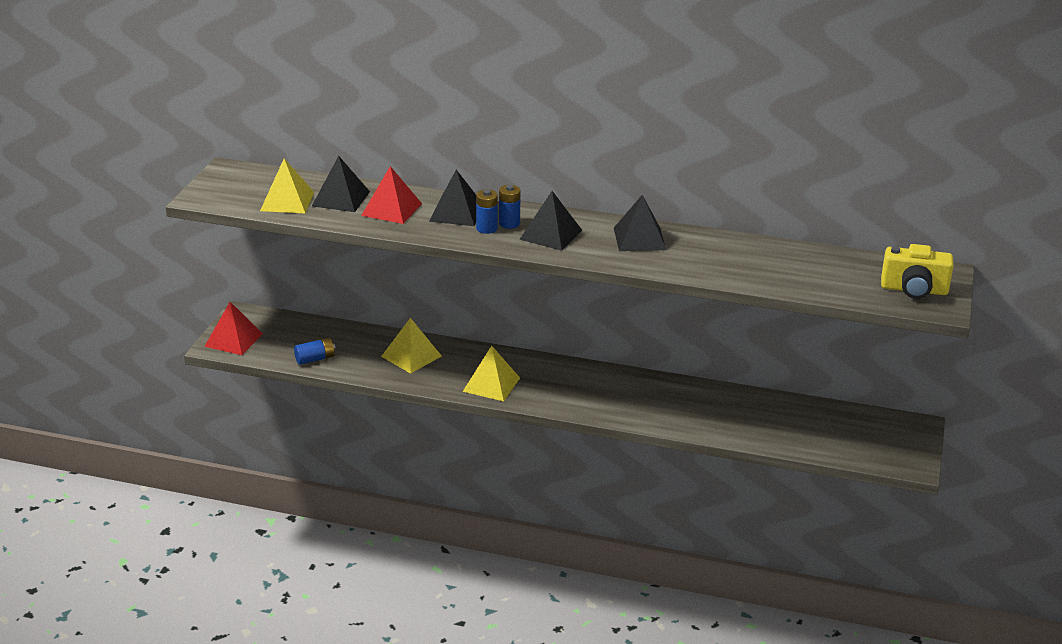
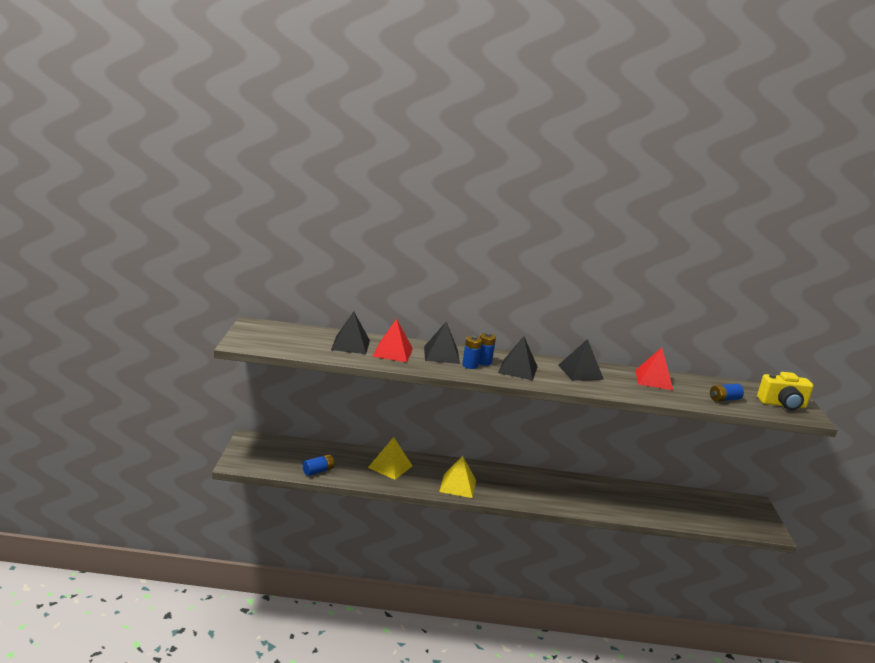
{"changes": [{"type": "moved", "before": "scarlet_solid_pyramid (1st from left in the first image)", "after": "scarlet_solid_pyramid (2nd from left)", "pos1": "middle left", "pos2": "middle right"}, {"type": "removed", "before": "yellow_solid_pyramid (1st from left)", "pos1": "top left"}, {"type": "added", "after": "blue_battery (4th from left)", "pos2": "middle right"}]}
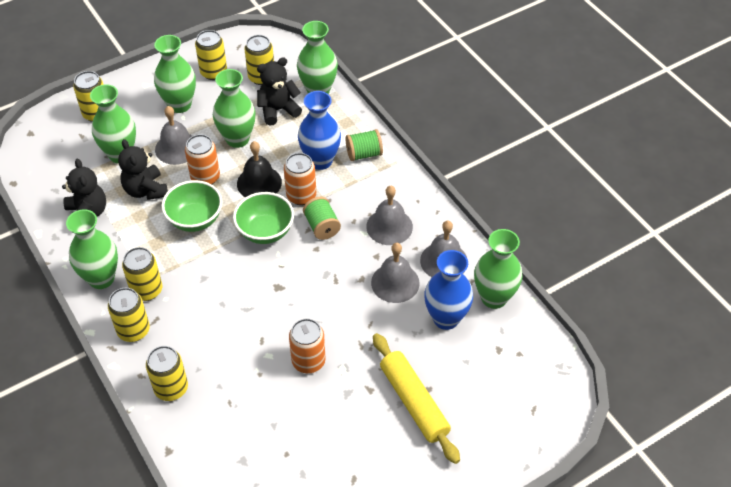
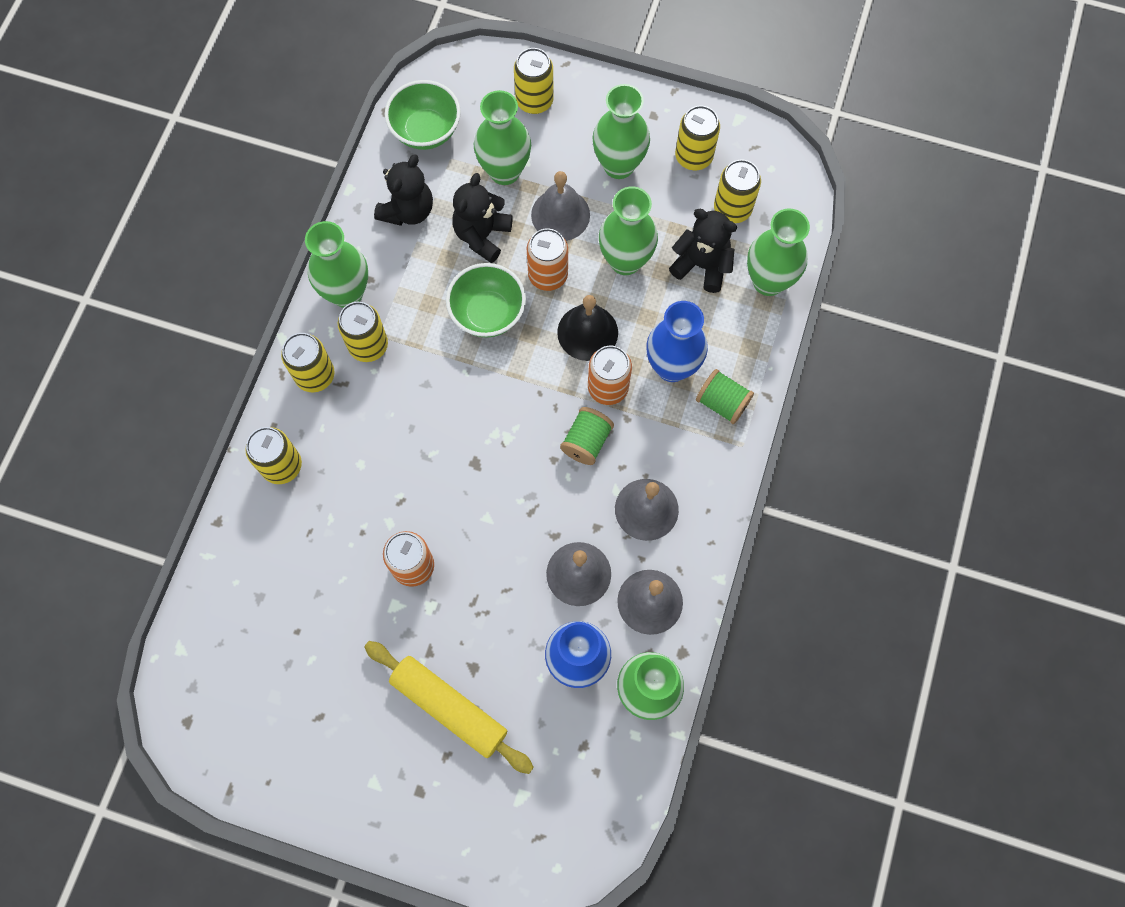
{"changes": [{"type": "moved", "before": "emerald_serving_bowl (2nd from left in the first image)", "after": "emerald_serving_bowl (1st from left)", "pos1": "centre", "pos2": "top centre"}, {"type": "turned", "before": "yellow_pastry_roller", "pos1": "bottom centre", "pos2": "bottom centre", "turn": -75}]}
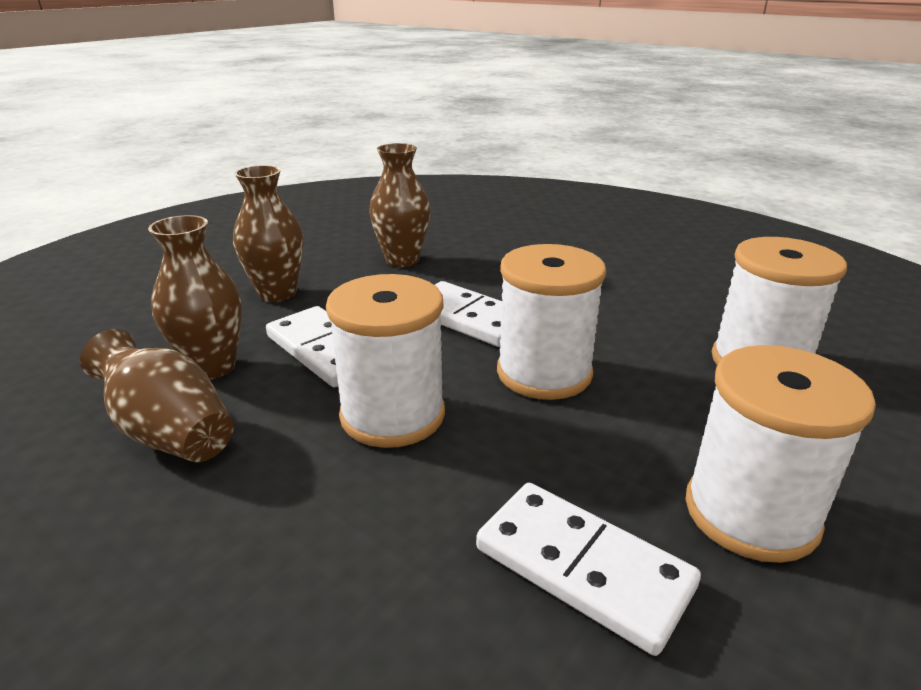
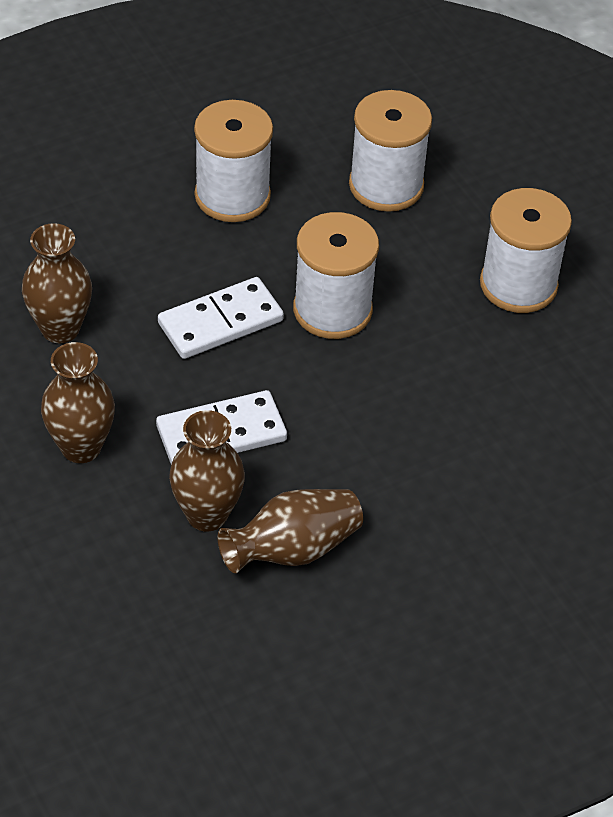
{"changes": [{"type": "moved", "before": "white_reel_of_thread (1st from left)", "pos1": "centre", "pos2": "top centre"}, {"type": "removed", "before": "white_domino_tile (3rd from left)", "pos1": "bottom centre"}]}
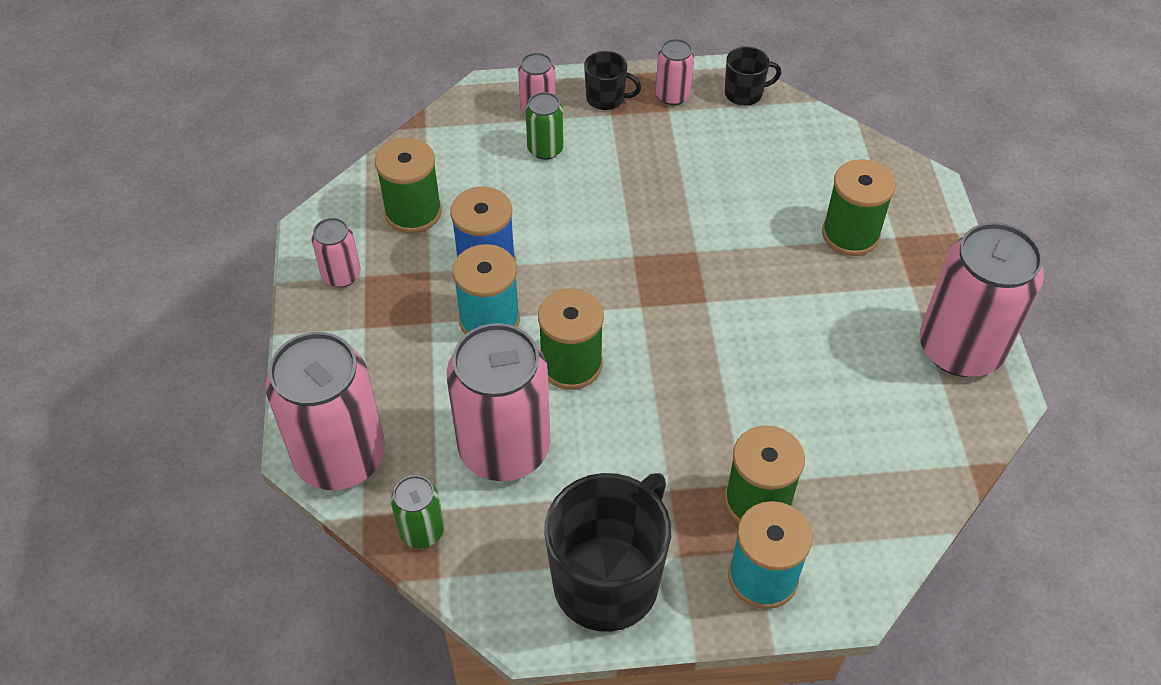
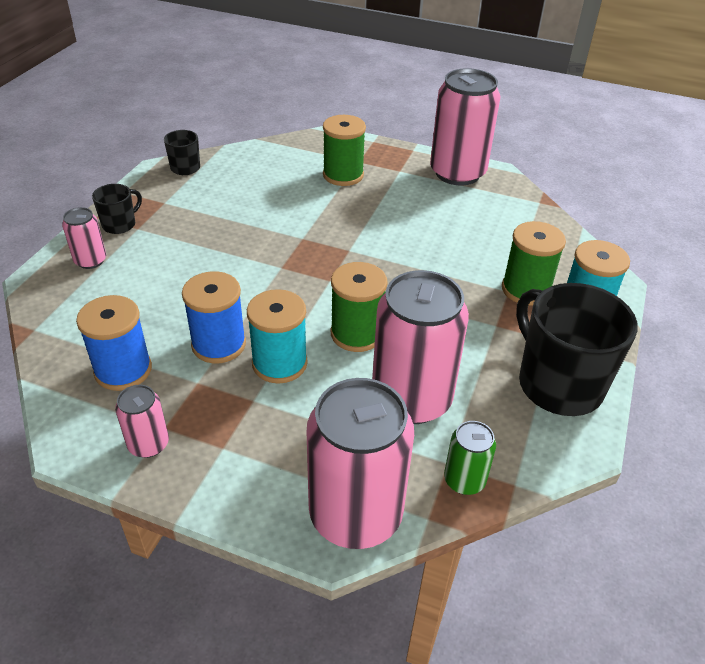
{"changes": [{"type": "recoloured", "before": "emerald_reel_of_thread (1st from left)", "after": "blue_reel_of_thread (1st from left)", "pos1": "top centre", "pos2": "middle left"}, {"type": "removed", "before": "emerald_soda_can (2nd from left)", "pos1": "top centre"}, {"type": "removed", "before": "rosy_soda_can (5th from left)", "pos1": "top centre"}]}
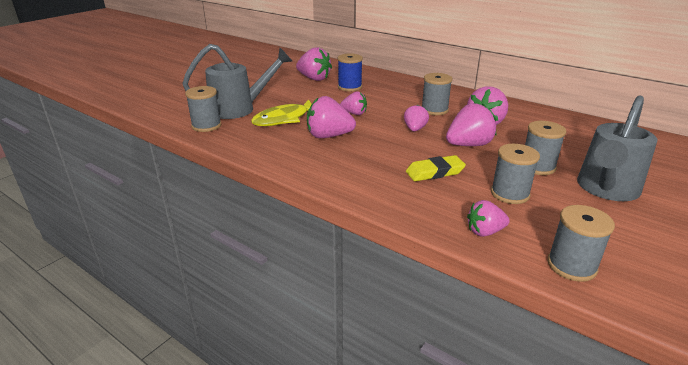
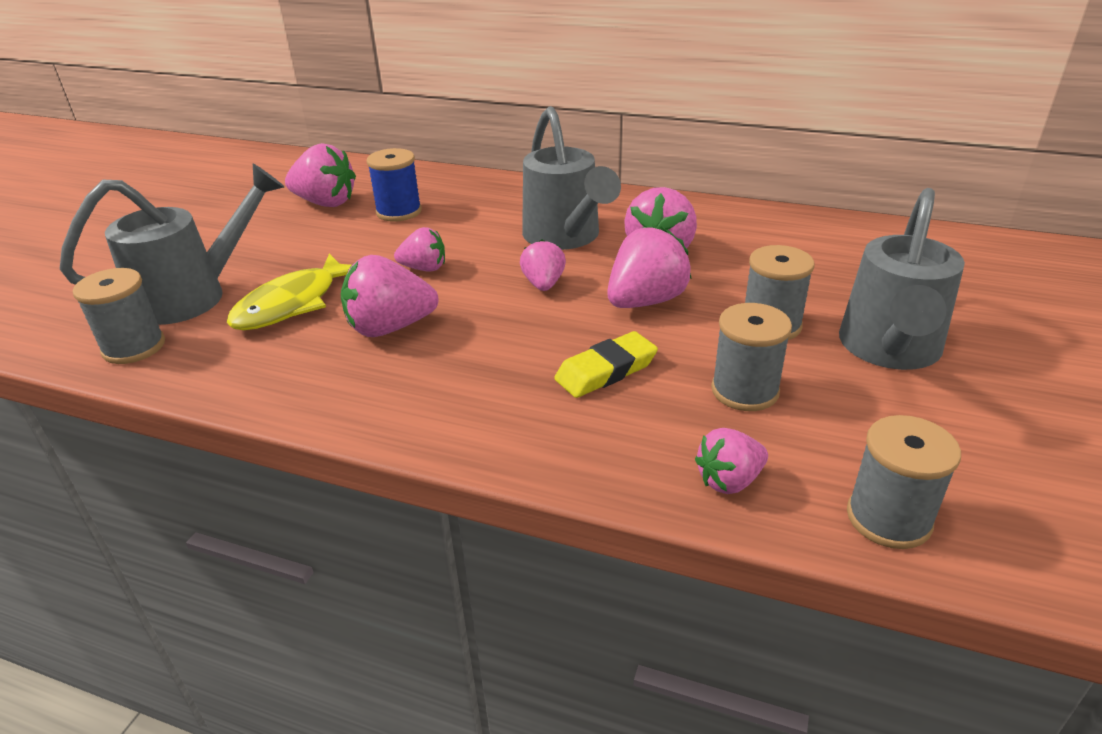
{"changes": [{"type": "replaced", "before": "gray_reel_of_thread (2nd from left)", "after": "gray_watering_can (2nd from left)", "pos1": "top centre", "pos2": "top centre"}]}
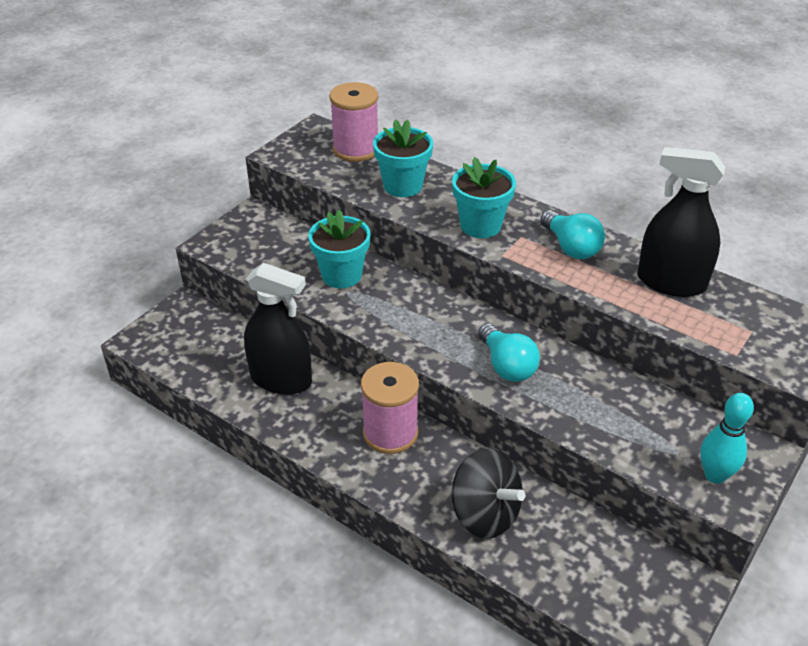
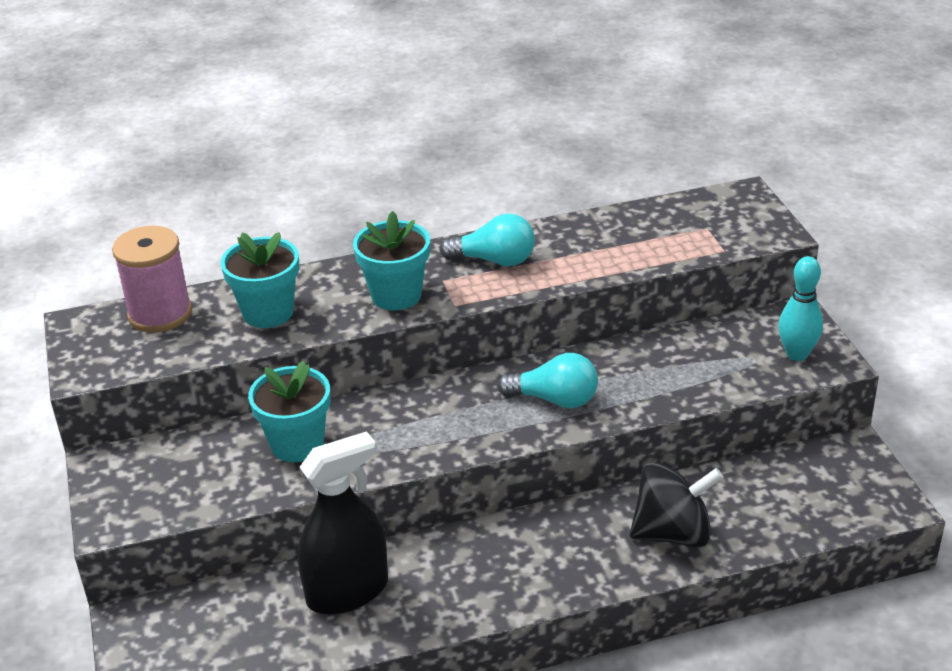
{"changes": [{"type": "removed", "before": "rosy_reel_of_thread (2nd from left)", "pos1": "centre"}, {"type": "removed", "before": "ebony_spray_bottle (2nd from left)", "pos1": "middle right"}]}
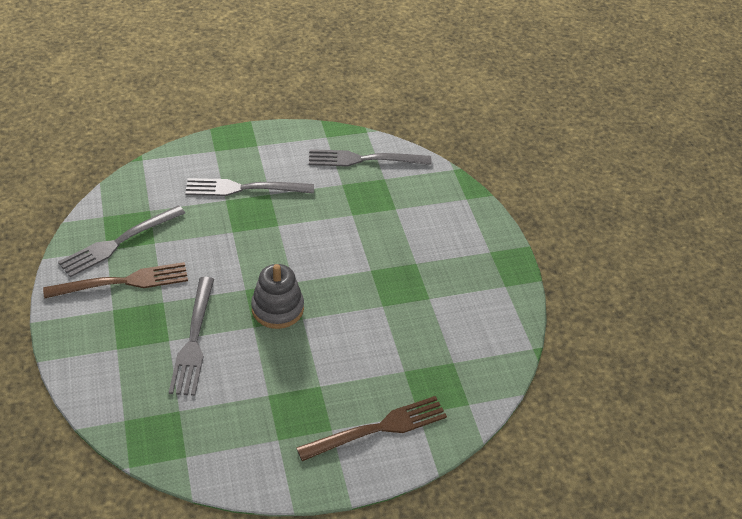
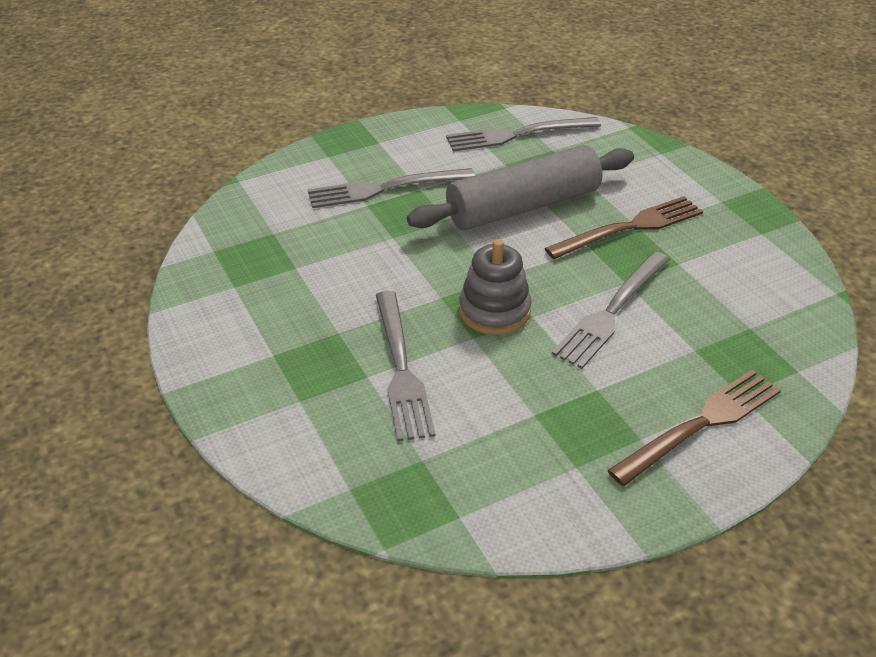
{"changes": [{"type": "moved", "before": "dark_brown_dinner_fork (1st from left)", "pos1": "middle left", "pos2": "middle right"}, {"type": "moved", "before": "gray_dinner_fork (1st from left in the first image)", "after": "gray_dinner_fork (4th from left)", "pos1": "middle left", "pos2": "middle right"}, {"type": "added", "after": "gray_pastry_roller", "pos2": "top centre"}]}
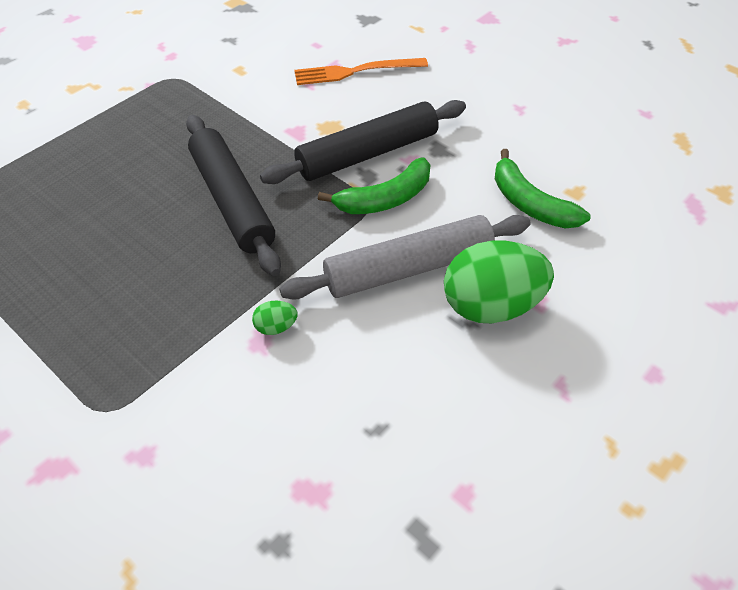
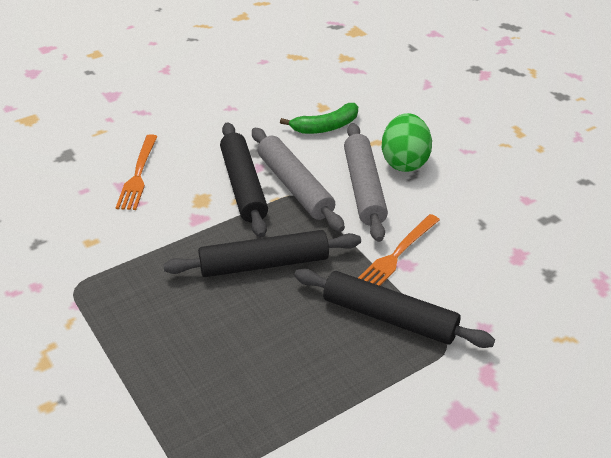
{"changes": [{"type": "replaced", "before": "emerald_toy_egg (1st from left)", "after": "orange-coloured_dinner_fork (2nd from left)", "pos1": "centre", "pos2": "centre"}, {"type": "replaced", "before": "emerald_banana_fruit (1st from left)", "after": "gray_pastry_roller (1st from left)", "pos1": "top centre", "pos2": "centre"}, {"type": "added", "after": "ebony_pastry_roller (3rd from left)", "pos2": "bottom centre"}]}
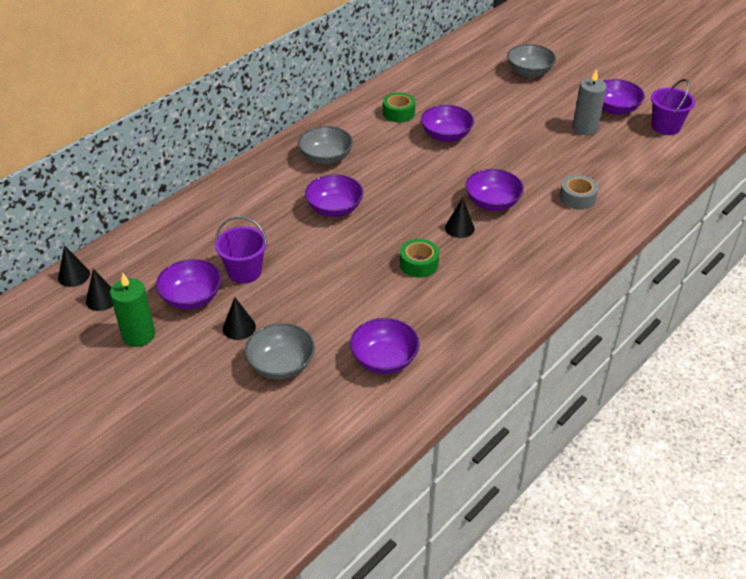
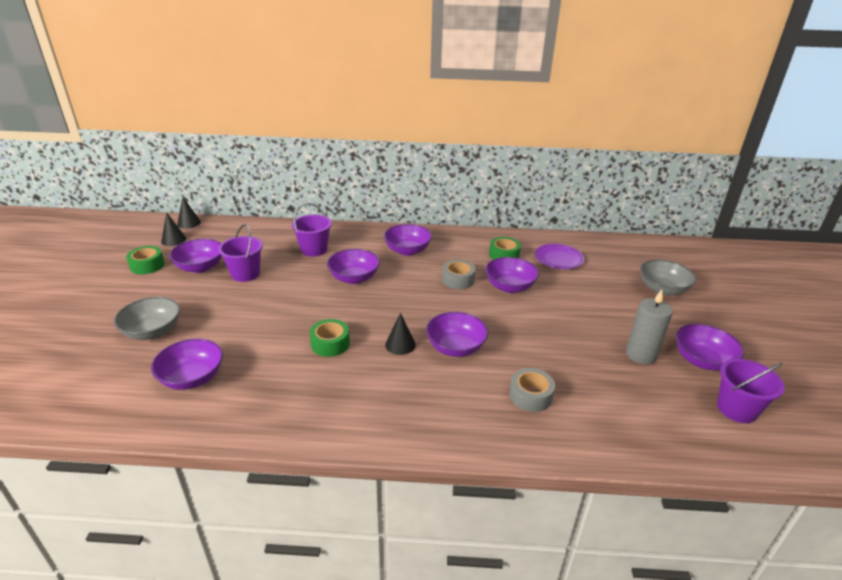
{"changes": [{"type": "replaced", "before": "emerald_wax_candle", "after": "emerald_tape (1st from left)", "pos1": "middle left", "pos2": "middle left"}, {"type": "removed", "before": "ebony_solid_cone (3rd from left)", "pos1": "middle left"}, {"type": "recoloured", "before": "gray_serving_bowl (2nd from left)", "after": "purple_serving_bowl (4th from left)", "pos1": "top centre", "pos2": "centre"}, {"type": "added", "after": "purple_sand_bucket (2nd from left)", "pos2": "centre"}, {"type": "added", "after": "gray_tape (1st from left)", "pos2": "centre"}, {"type": "added", "after": "purple_plate", "pos2": "centre"}]}
